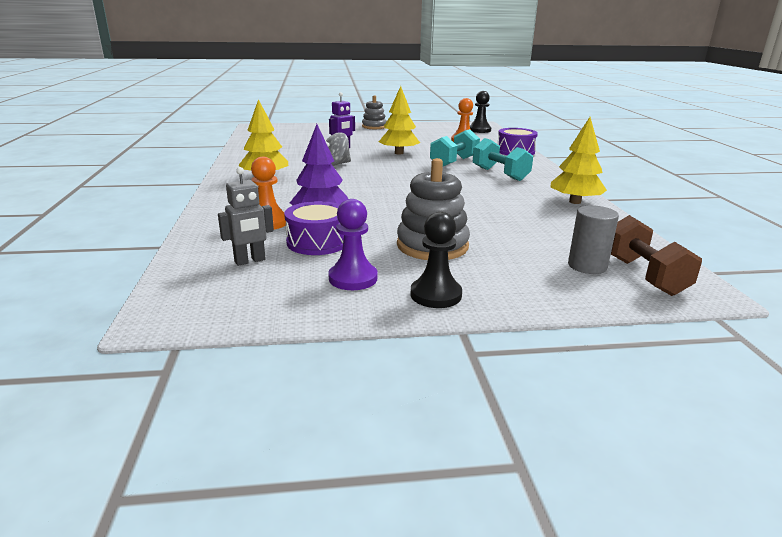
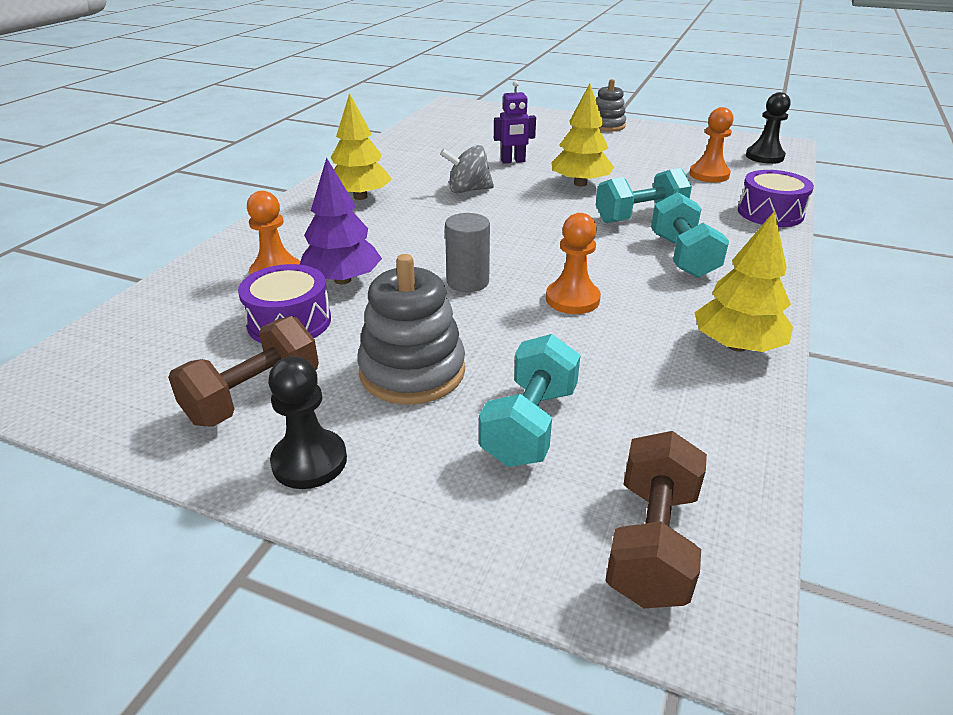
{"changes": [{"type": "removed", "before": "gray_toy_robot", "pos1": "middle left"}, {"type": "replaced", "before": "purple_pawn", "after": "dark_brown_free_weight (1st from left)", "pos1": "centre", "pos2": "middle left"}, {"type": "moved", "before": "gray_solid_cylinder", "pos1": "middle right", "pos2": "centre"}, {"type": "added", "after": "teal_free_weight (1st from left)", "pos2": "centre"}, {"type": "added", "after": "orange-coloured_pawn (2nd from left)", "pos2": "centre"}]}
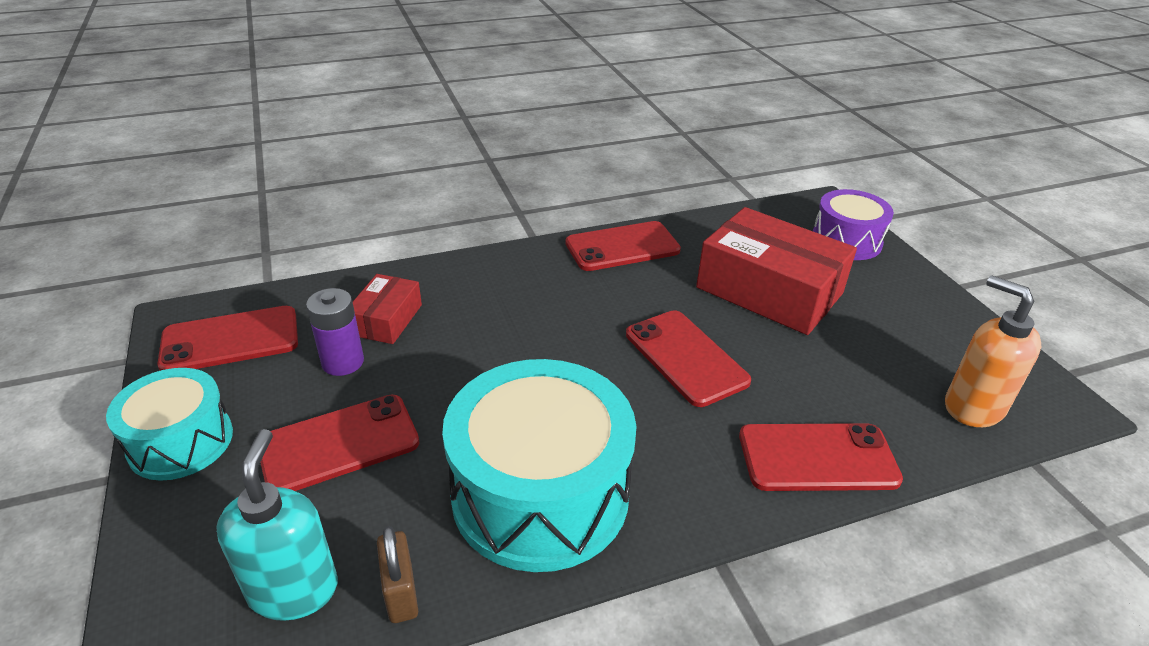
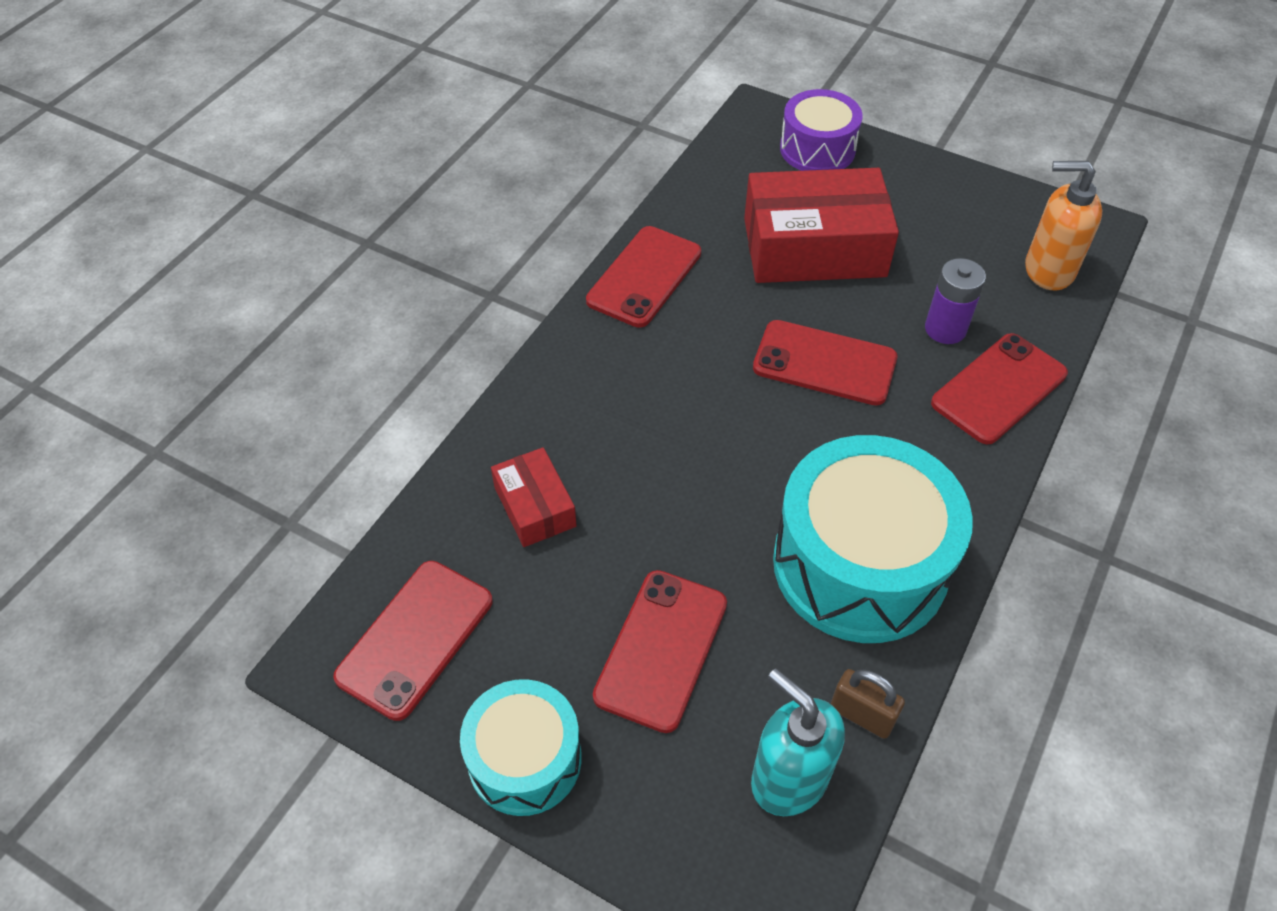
{"changes": [{"type": "moved", "before": "purple_battery", "pos1": "middle left", "pos2": "top right"}]}
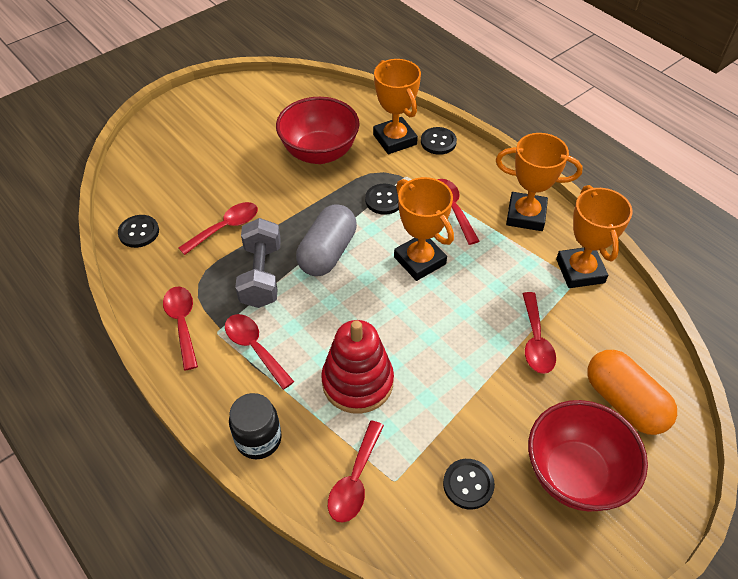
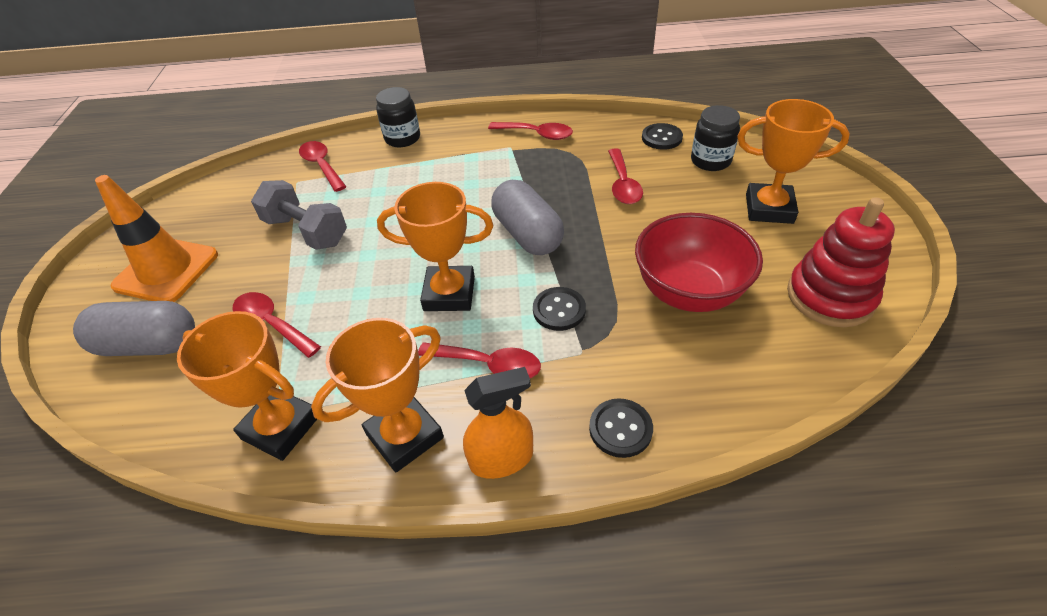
{"changes": [{"type": "removed", "before": "scarlet_tablespoon (3rd from left)", "pos1": "centre"}, {"type": "moved", "before": "gray_free_weight", "pos1": "centre", "pos2": "middle left"}, {"type": "moved", "before": "scarlet_stacking_toy", "pos1": "centre", "pos2": "middle right"}, {"type": "moved", "before": "orange-coloured_trophy (1st from left in the first image)", "after": "orange-coloured_trophy (4th from left)", "pos1": "top centre", "pos2": "top right"}, {"type": "removed", "before": "ebony_button (4th from left)", "pos1": "bottom centre"}, {"type": "replaced", "before": "scarlet_serving_bowl (2nd from left)", "after": "orange-coloured_road_cone", "pos1": "bottom right", "pos2": "middle left"}, {"type": "recoloured", "before": "orange-coloured_capsule", "after": "gray_capsule (1st from left)", "pos1": "bottom right", "pos2": "middle left"}, {"type": "added", "after": "orange-coloured_spray_bottle", "pos2": "bottom centre"}, {"type": "added", "after": "ebony_preserve_jar (2nd from left)", "pos2": "top right"}]}
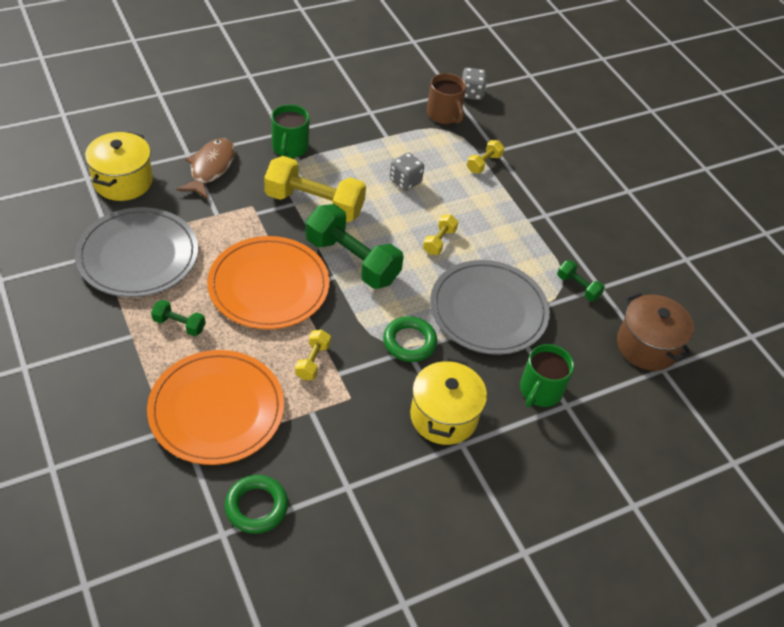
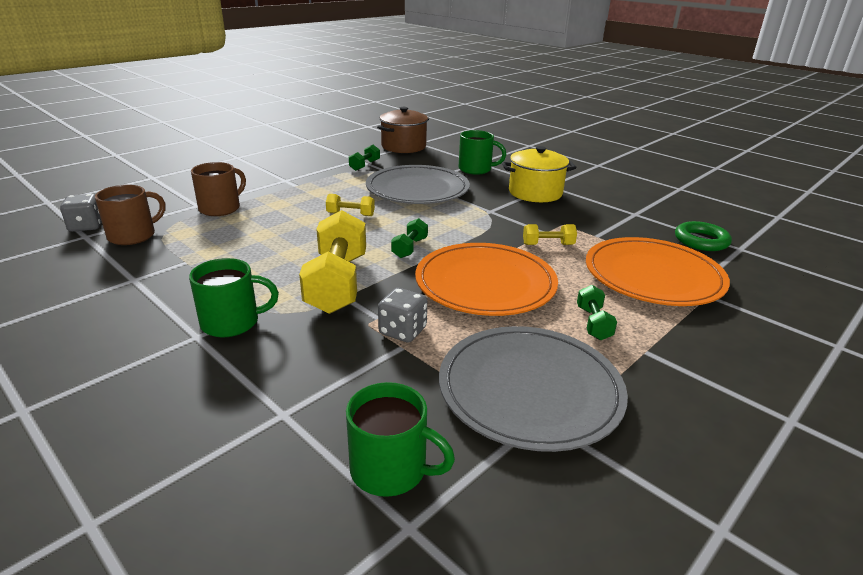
{"changes": [{"type": "replaced", "before": "yellow_pot (1st from left)", "after": "emerald_mug (2nd from left)", "pos1": "top left", "pos2": "bottom centre"}, {"type": "removed", "before": "dark_brown_fish_figure", "pos1": "top left"}, {"type": "resized", "before": "emerald_free_weight (2nd from left)", "pos1": "centre", "pos2": "centre", "scale": 0.47}, {"type": "removed", "before": "emerald_hoop (2nd from left)", "pos1": "centre"}, {"type": "moved", "before": "gray_die (1st from left in the first image)", "after": "gray_die (2nd from left)", "pos1": "top centre", "pos2": "centre"}, {"type": "replaced", "before": "yellow_free_weight (4th from left)", "after": "dark_brown_mug (2nd from left)", "pos1": "top centre", "pos2": "top left"}]}
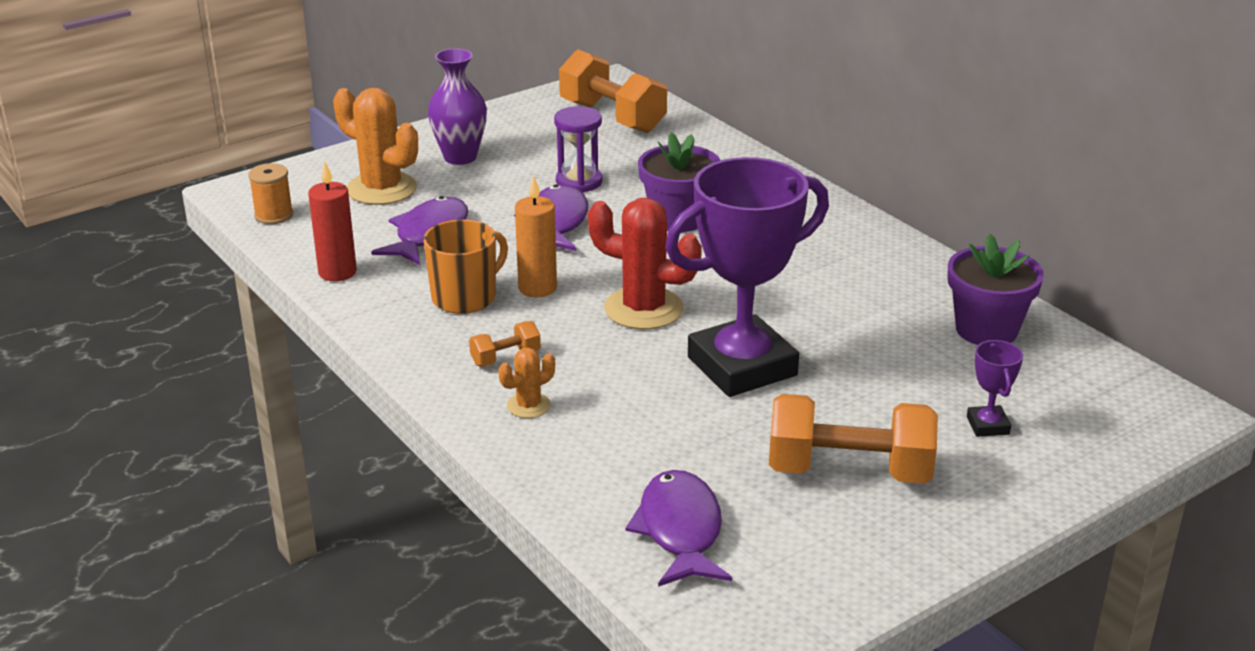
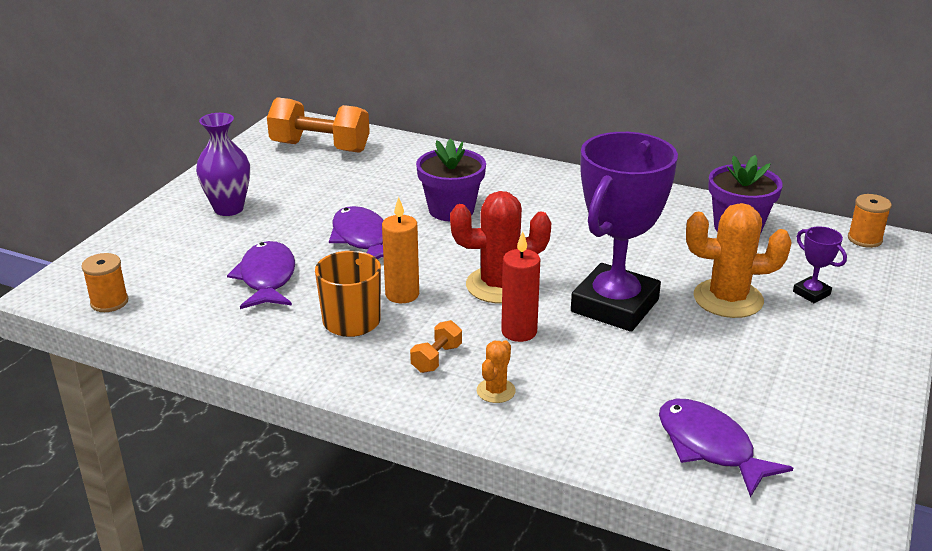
{"changes": [{"type": "moved", "before": "scarlet_wax_candle", "pos1": "middle left", "pos2": "centre"}, {"type": "moved", "before": "orange-coloured_cactus (1st from left in the first image)", "after": "orange-coloured_cactus (2nd from left)", "pos1": "top left", "pos2": "middle right"}, {"type": "removed", "before": "purple_hourglass", "pos1": "top centre"}, {"type": "removed", "before": "orange-coloured_free_weight (3rd from left)", "pos1": "bottom right"}, {"type": "added", "after": "orange-coloured_reel_of_thread (2nd from left)", "pos2": "middle right"}]}
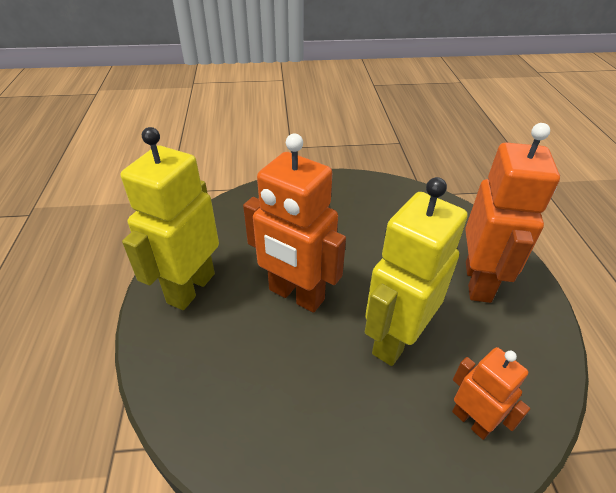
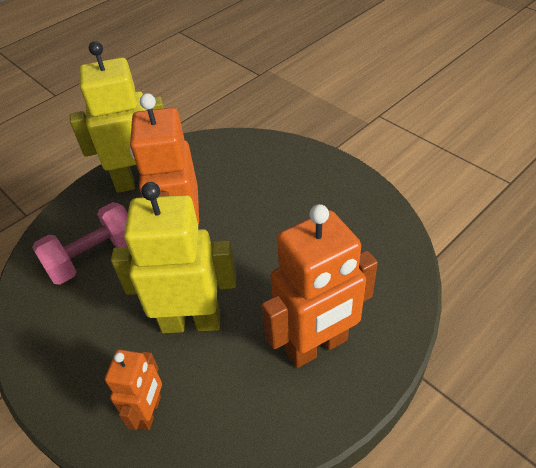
{"changes": [{"type": "added", "after": "rosy_free_weight", "pos2": "middle left"}]}
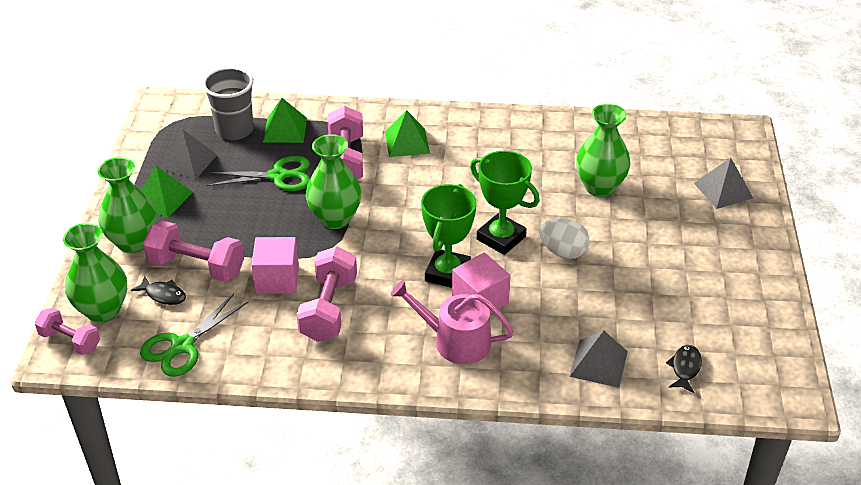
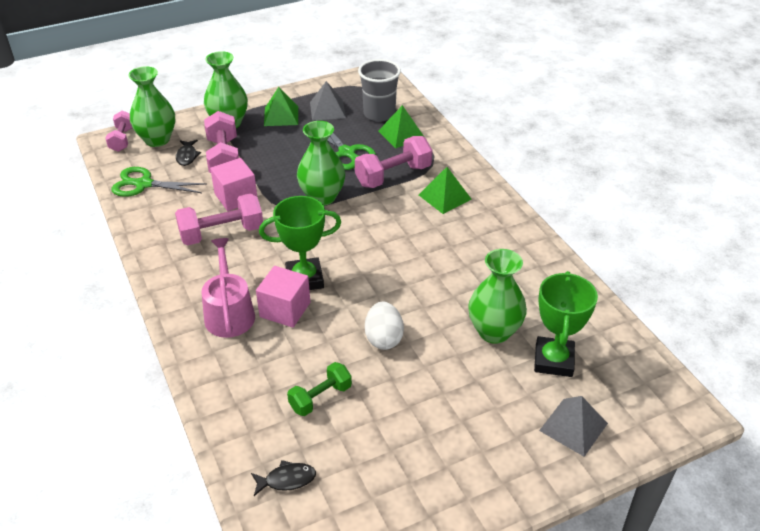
{"changes": [{"type": "moved", "before": "emerald_trophy (2nd from left)", "pos1": "centre", "pos2": "middle right"}, {"type": "removed", "before": "gray_solid_pyramid (2nd from left)", "pos1": "bottom right"}, {"type": "added", "after": "emerald_free_weight", "pos2": "bottom centre"}]}
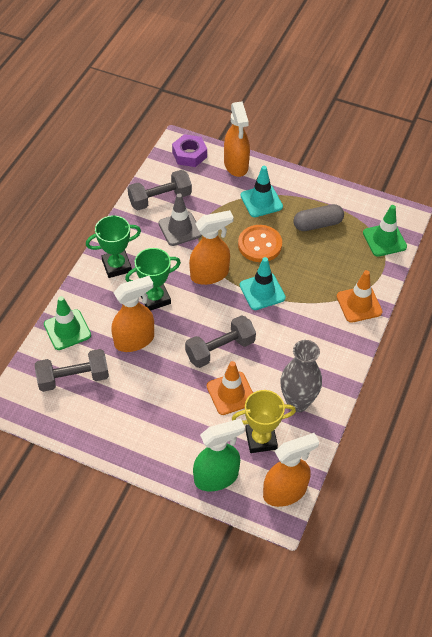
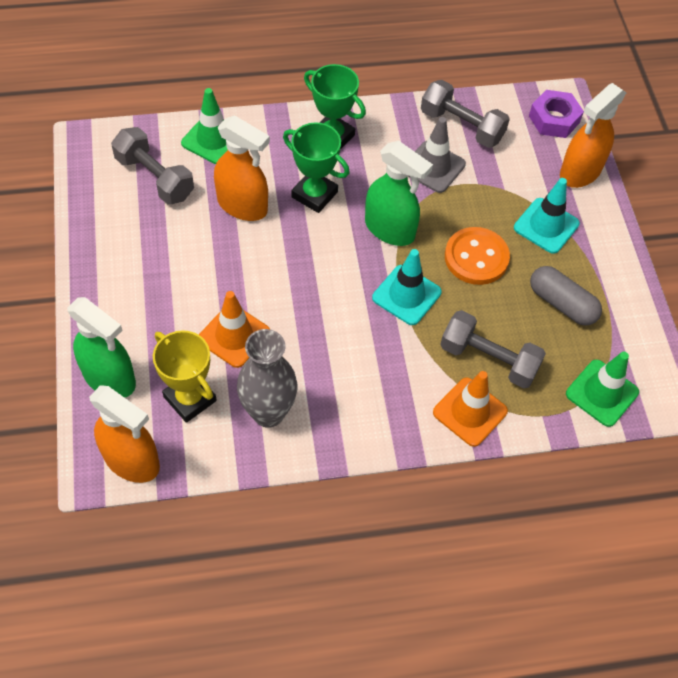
{"changes": [{"type": "moved", "before": "gray_free_weight (3rd from left)", "pos1": "centre", "pos2": "middle right"}, {"type": "recoloured", "before": "orange-coloured_spray_bottle (2nd from left)", "after": "emerald_spray_bottle (2nd from left)", "pos1": "centre", "pos2": "top centre"}]}
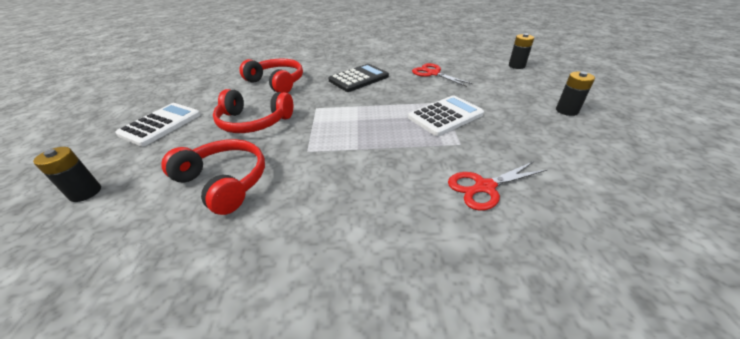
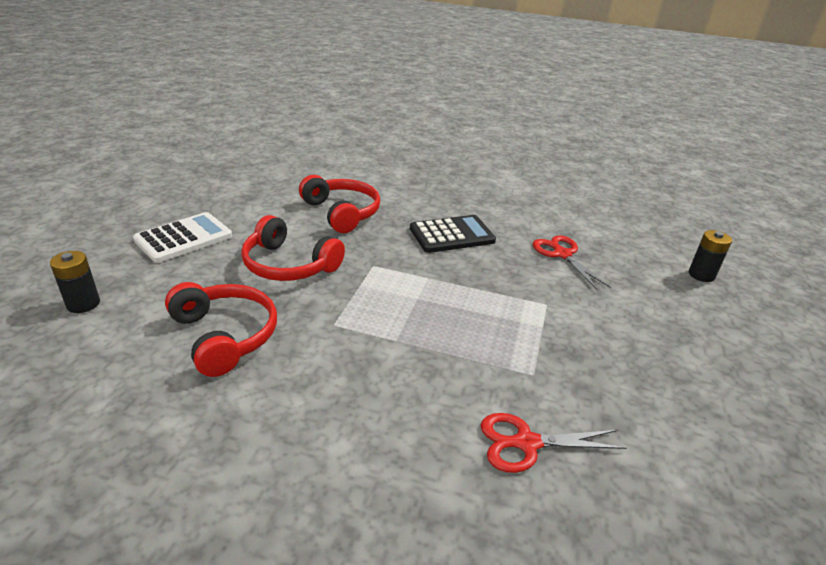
{"changes": [{"type": "removed", "before": "white_adding_machine (2nd from left)", "pos1": "centre"}, {"type": "removed", "before": "ebony_battery (3rd from left)", "pos1": "top right"}]}
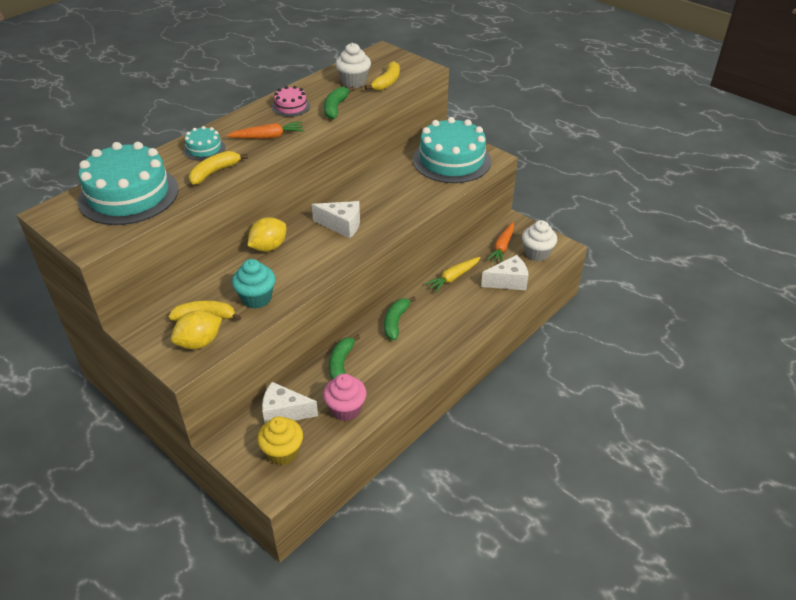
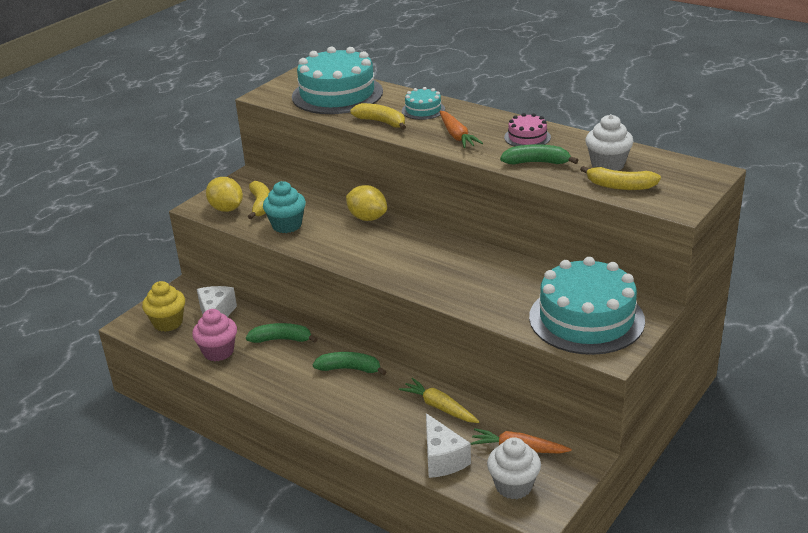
{"changes": [{"type": "removed", "before": "white_cheese_wedge (2nd from left)", "pos1": "centre"}]}
